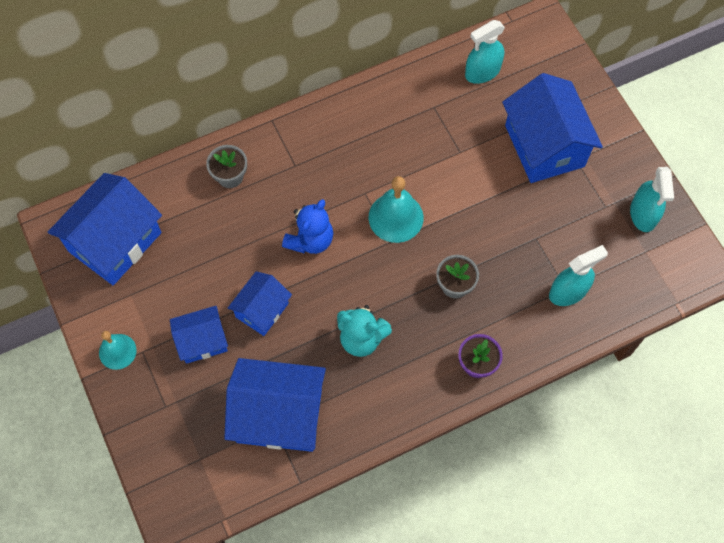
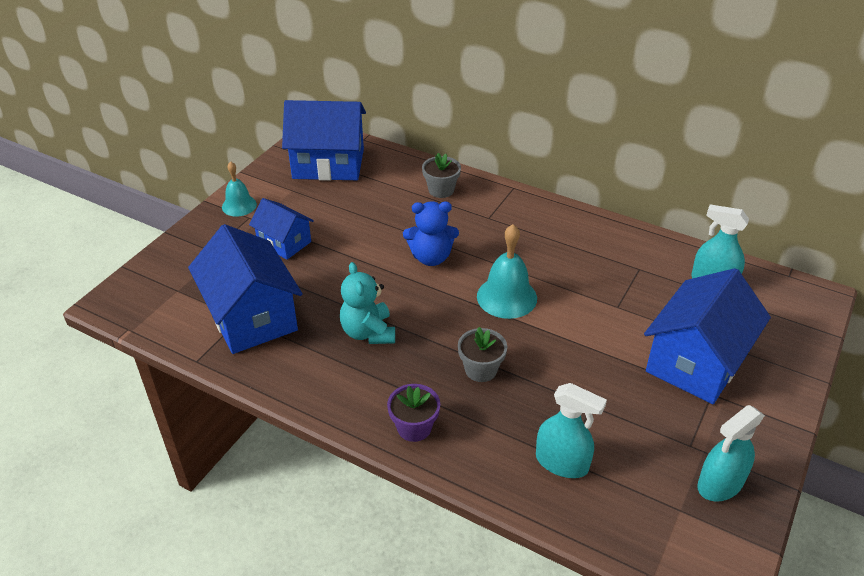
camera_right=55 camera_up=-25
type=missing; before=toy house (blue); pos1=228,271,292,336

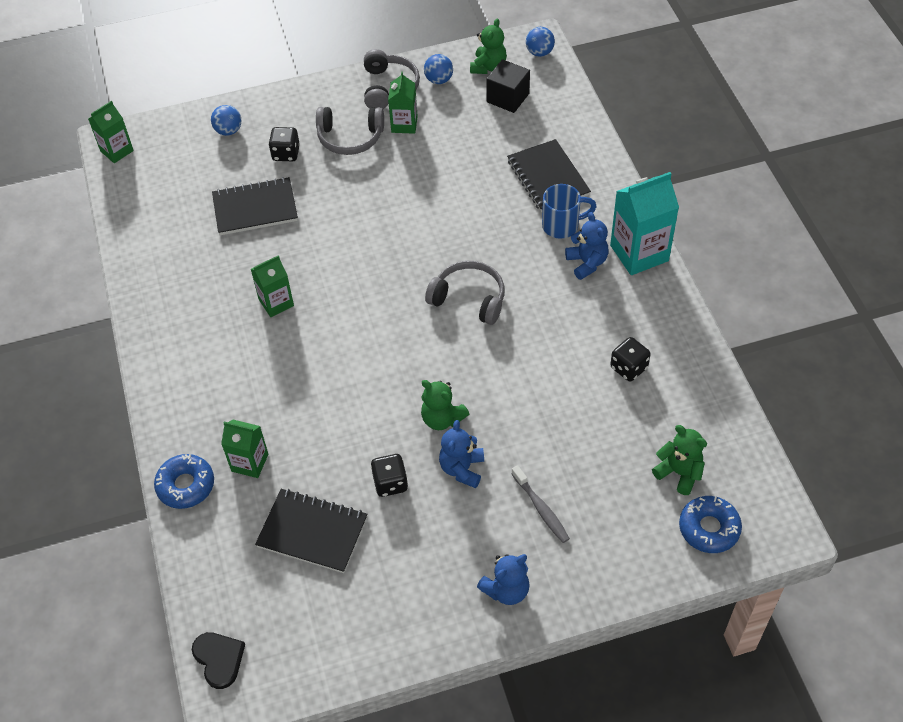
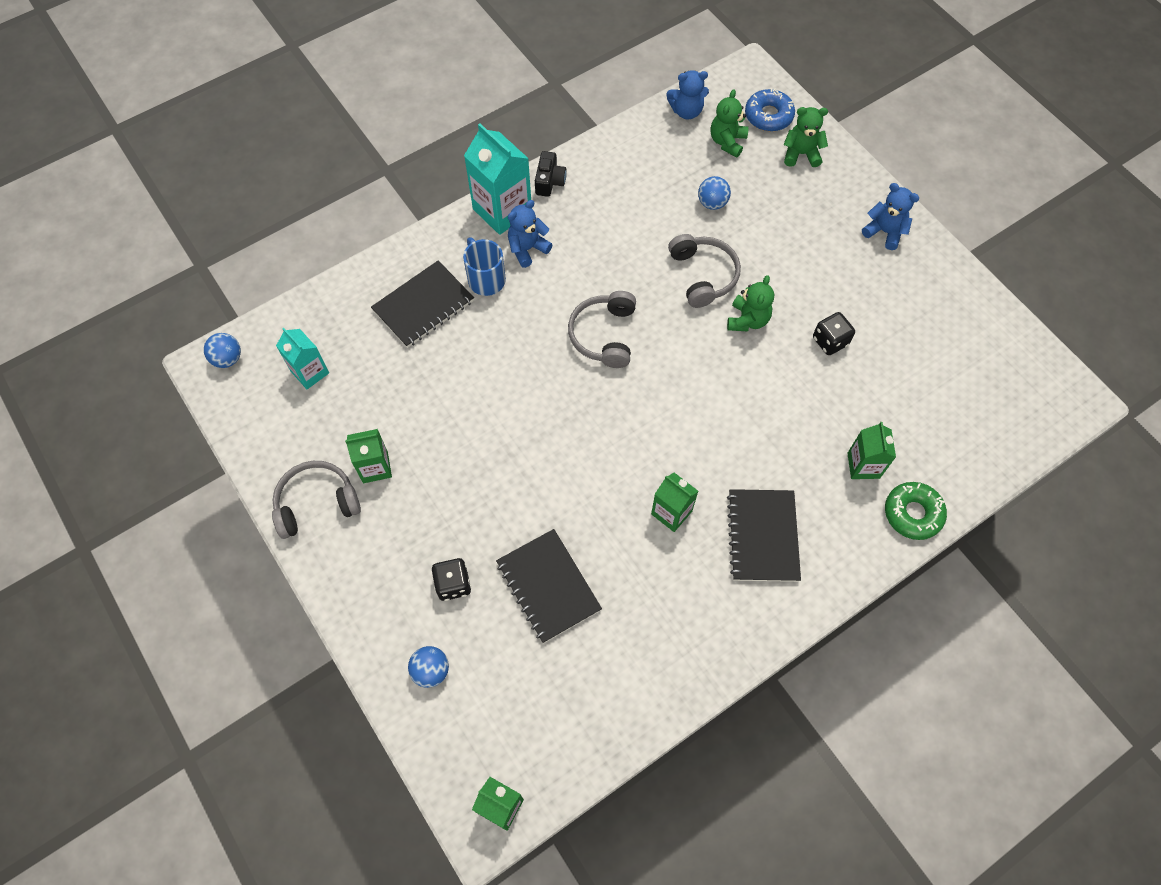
camera_right=-110 camera_up=10
type=relocated; before=stuffed bear (green); pos1=470,18,507,74; pos2=783,107,828,167
type=relocated; before=sphere (blue); pos1=424,54,453,84; pos2=698,176,731,210
type=exchanged; before=solid cube (black); after=milk carton (teal); pos1=486,59,530,113; pos2=276,328,329,389
type=relocated; before=over-ear headphones (ash-grey); pos1=316,107,384,155; pos2=668,234,741,308
type=missing; before=die (black); pos1=610,337,651,382
type=relocated; before=stuffed bear (blue); pos1=439,420,484,488; pos2=666,70,709,119
type=colour; before=glazed donut (blue); after=glazed donut (green); pos1=154,454,214,509; pos2=885,482,947,540
type=missing; before=toothbrush (ash-grey); pos1=511,465,570,543
type=relocated; before=exercise book (black); pos1=255,489,368,573; pos2=727,489,801,582
type=missing; before=heart shape (black); pos1=192,632,245,689
type=appeared; after=photo camera (black); pos2=535,151,567,197

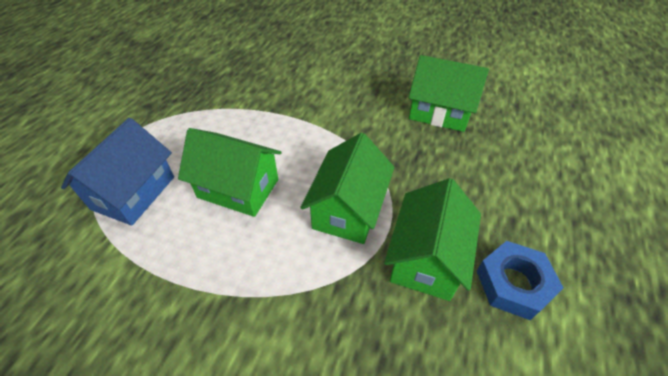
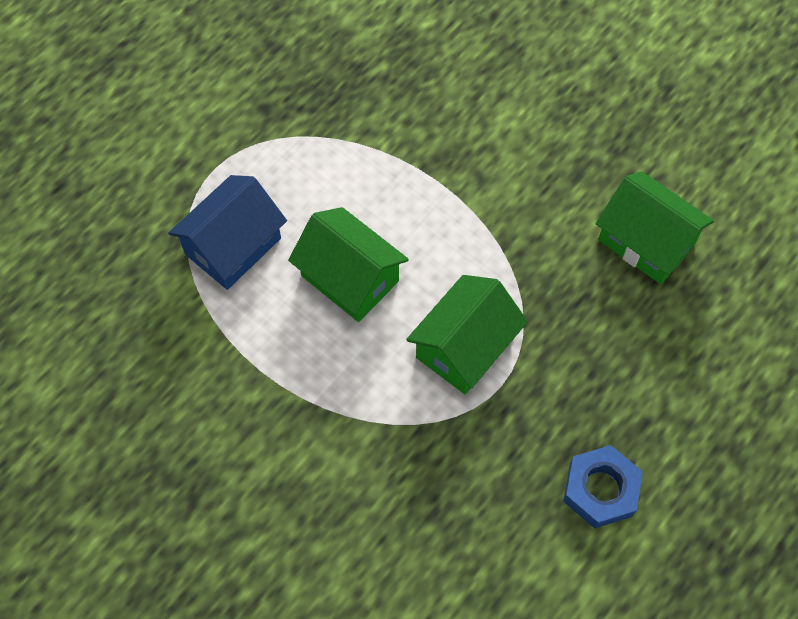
camera_right=20 camera_up=15
type=missing; before=toy house (green); pos1=384,178,481,301

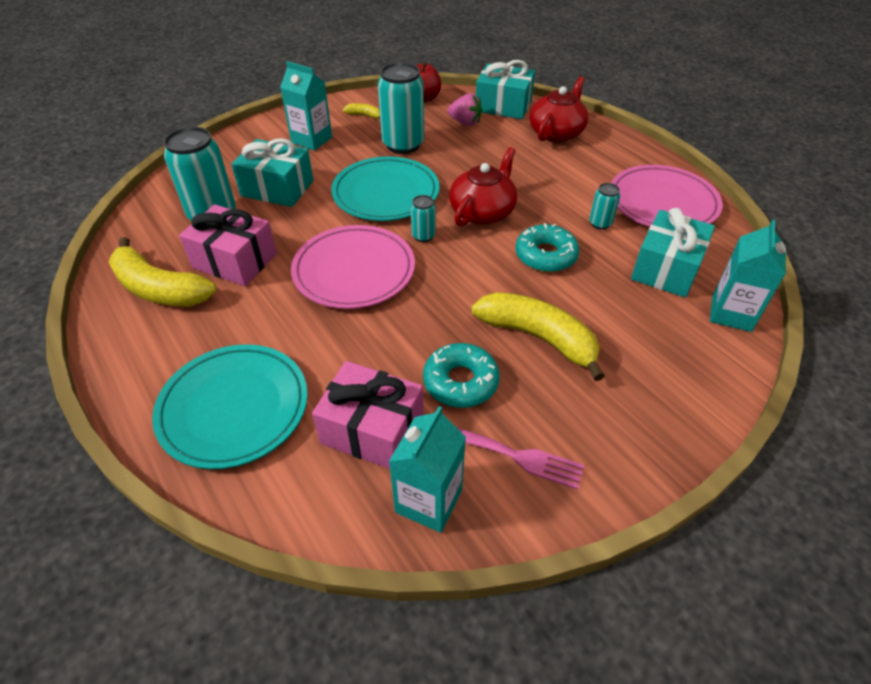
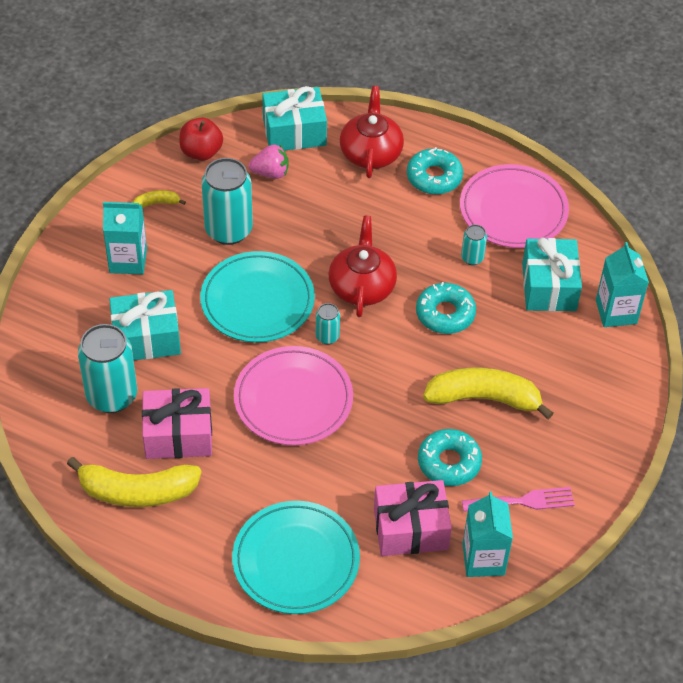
camera_right=-30 camera_up=5
type=appeared; after=glazed donut (teal); pos2=407,147,463,195

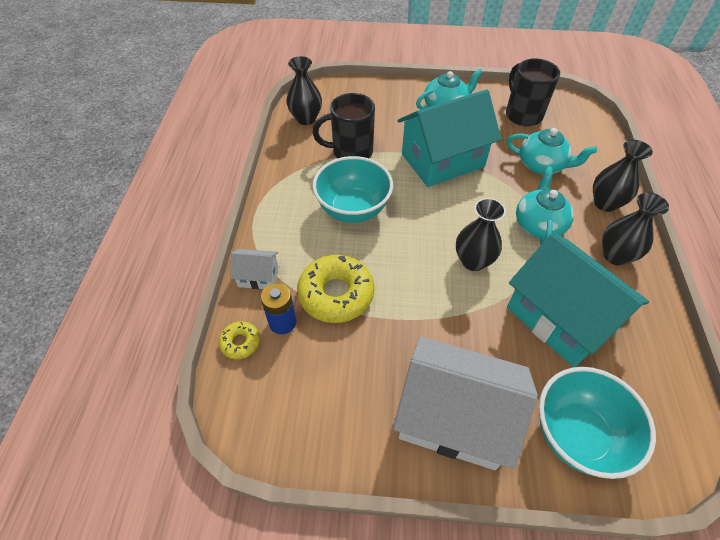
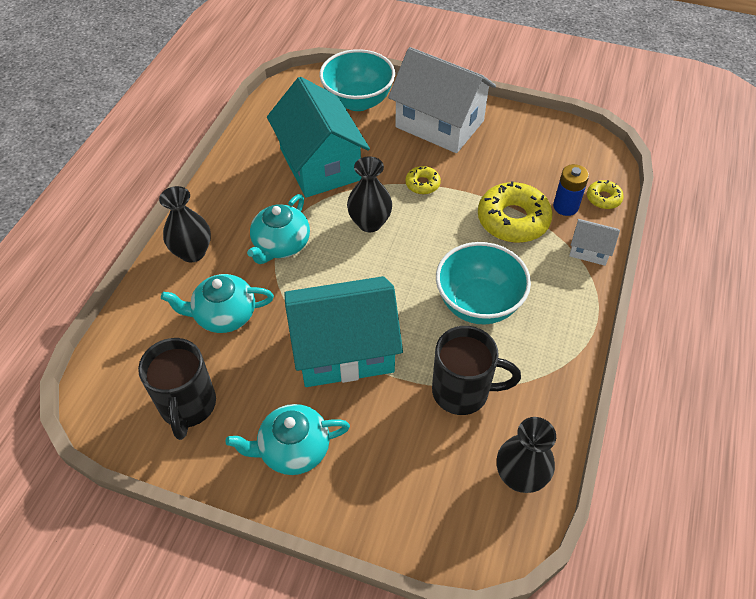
camera_right=-165 camera_up=0
type=spun; before=china teapot (teal); pos1=507,128,597,174; pos2=161,274,274,333; turn=-45
type=missing; before=vase (black); pos1=602,192,669,265
type=appeared; after=glazed donut (yellow); pos2=405,166,441,194

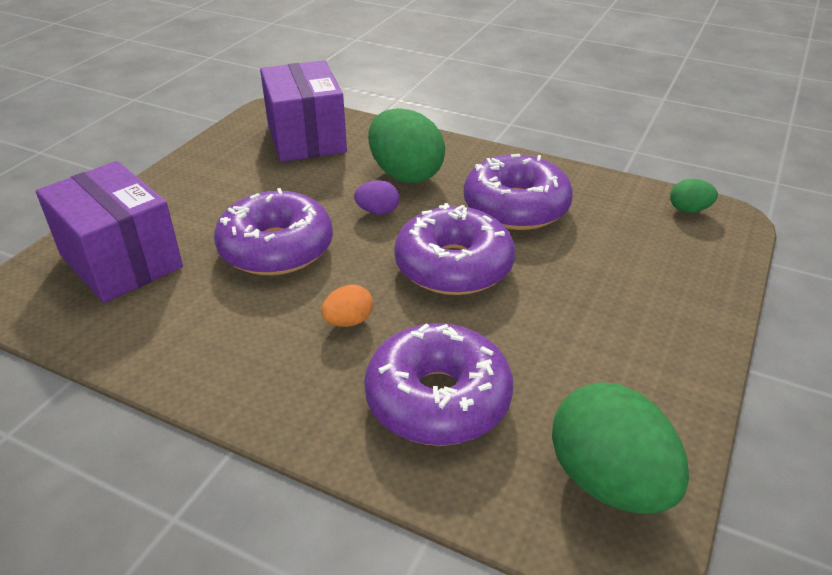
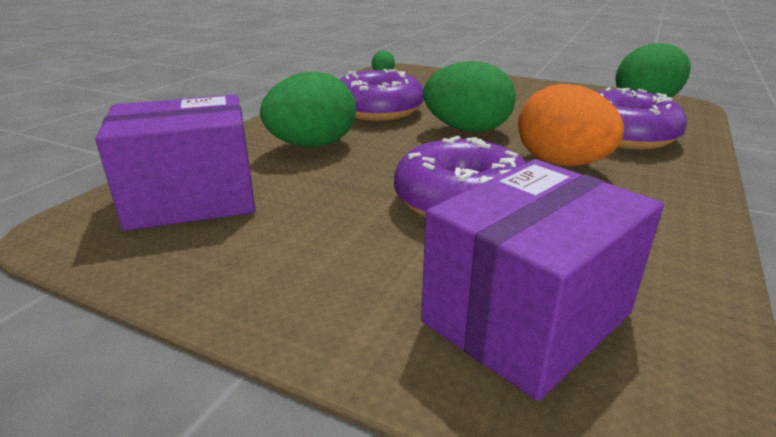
camera_right=-90 camera_up=-10
type=missing; before=egg shape (royal purple); pos1=354,180,400,215
type=exchanged; before=glazed donut (royal purple); after=egg shape (green); pos1=394,203,515,295; pos2=423,61,516,132
type=size; before=egg shape (orange-coloured); pos1=321,284,373,327; pos2=518,84,624,166; scale=2.13

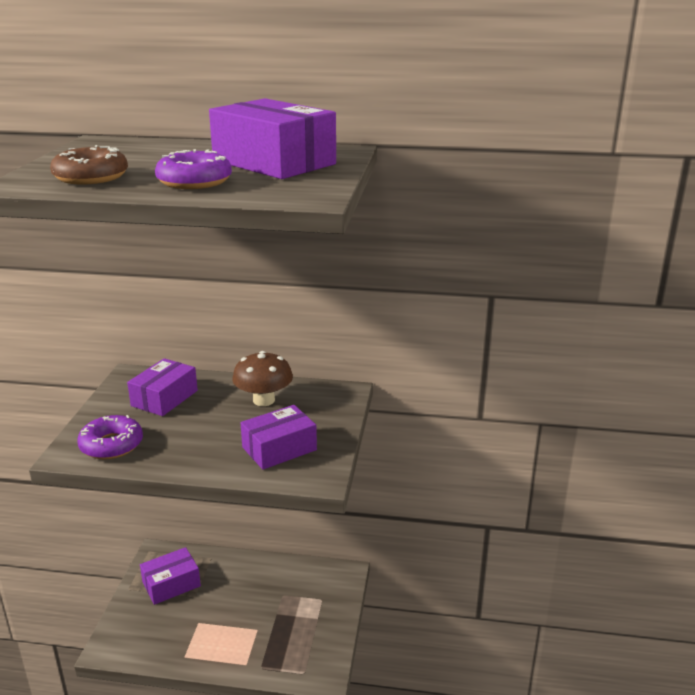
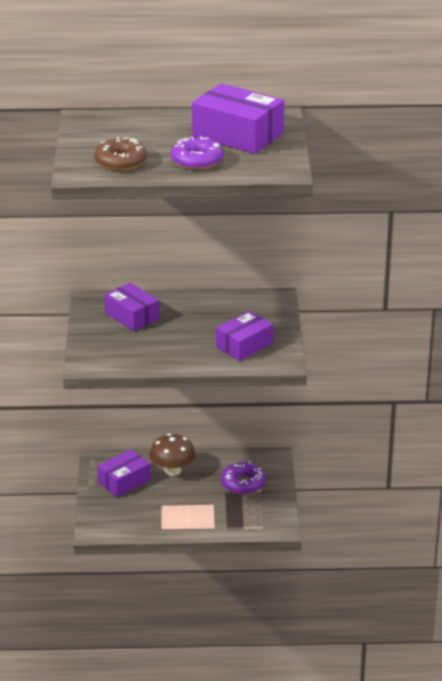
camera_right=-10 camera_up=5
type=relocated; before=mushroom (dark brown); pos1=232,351,293,406; pos2=150,434,195,476
type=spun; before=parcel (royal purple); pos1=127,358,198,416; pos2=105,283,160,331; turn=-60
type=relocated; before=glazed donut (royal purple); pos1=77,415,143,459; pos2=221,461,266,495

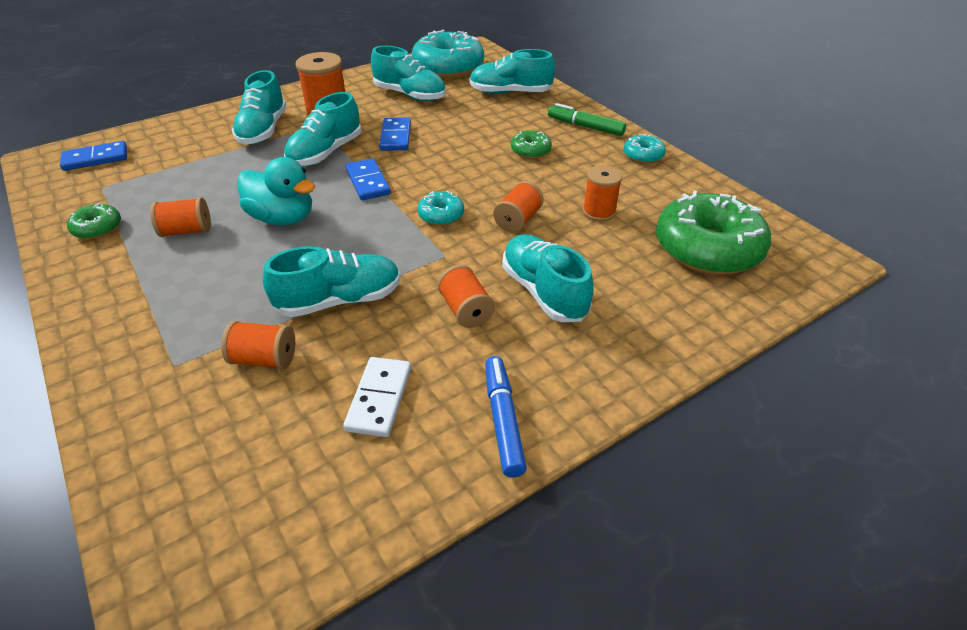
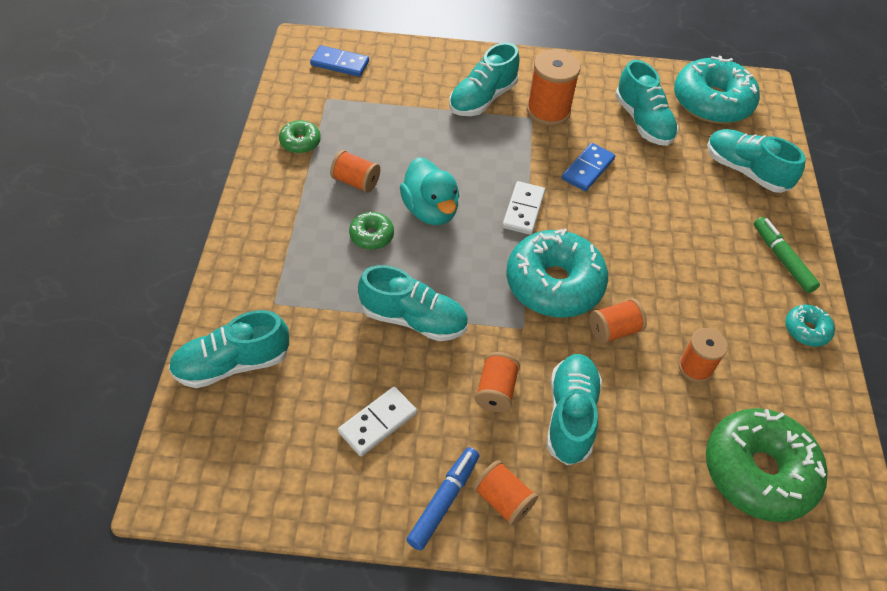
camera_right=35 camera_up=10
type=relocated; before=lace-up shoe (teal); pos1=284,92,362,166; pos2=168,310,289,388
type=relocated; before=glazed donut (green); pos1=511,130,552,159; pos2=349,212,394,250
type=colour; before=domino piece (blue); after=domino piece (white); pos1=345,158,391,200; pos2=502,181,545,235
type=size; before=glazed donut (teal); pos1=417,191,464,226; pos2=506,228,608,318; scale=2.17
type=relocated; before=reel of thread (orange-coloured); pos1=221,321,295,369; pos2=473,460,538,526

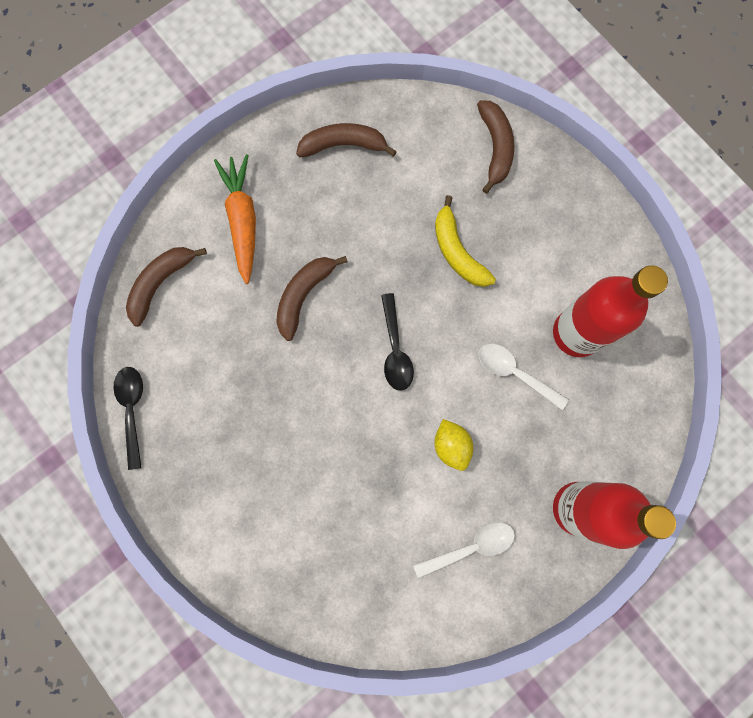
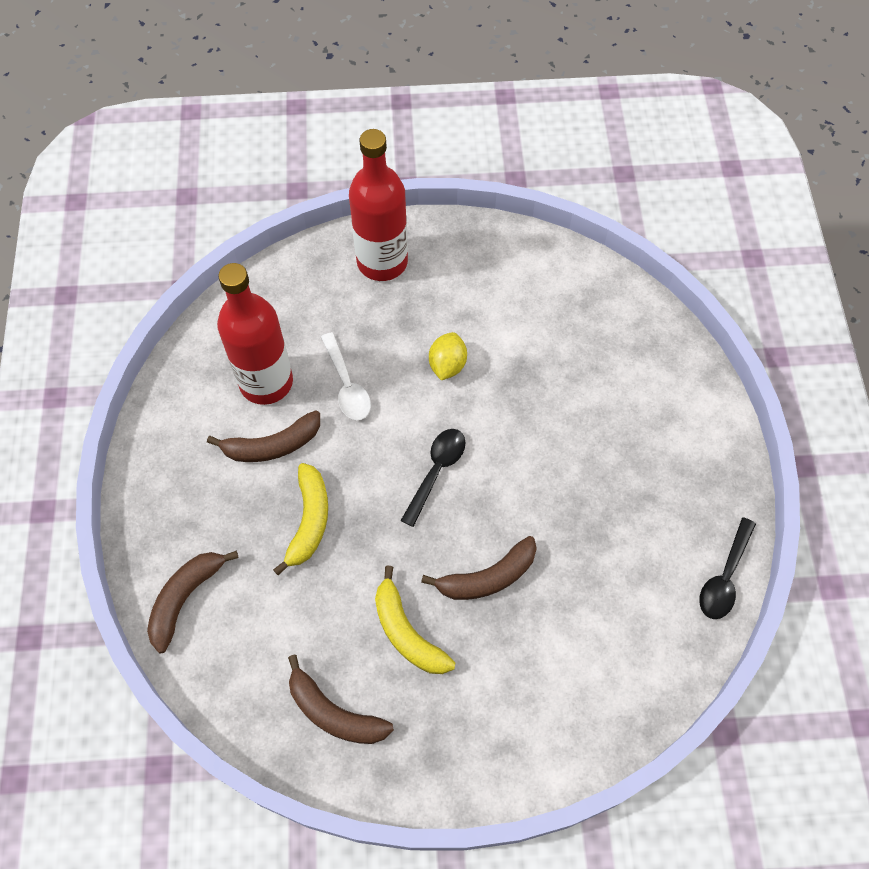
camera_right=-145 camera_up=-15
type=missing; before=root vegetable (orange-coloured); pos1=214,154,256,284
type=relocated; before=banana (dark brown); pos1=126,247,207,327; pos2=207,411,320,462
type=missing; before=teaspoon (white); pos1=413,522,515,579
type=appeared; after=banana (yellow); pos2=375,566,455,674

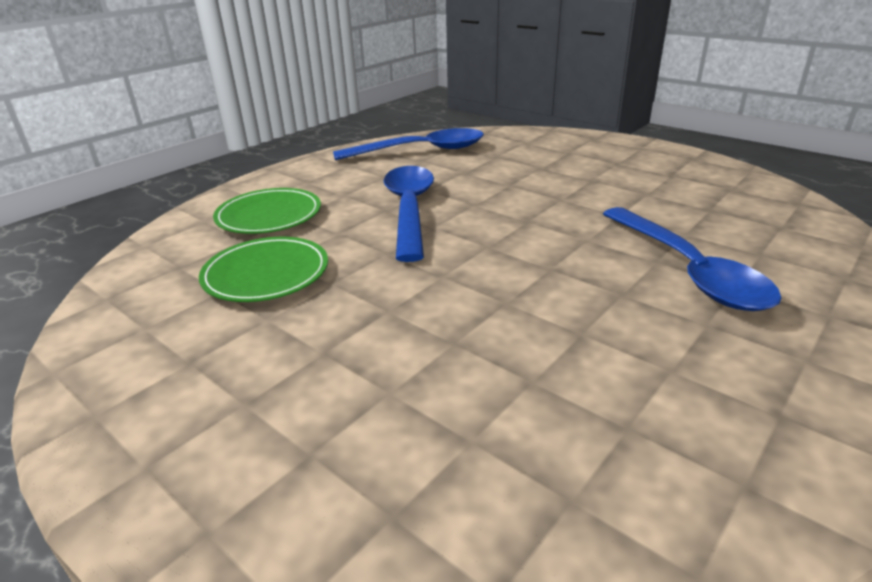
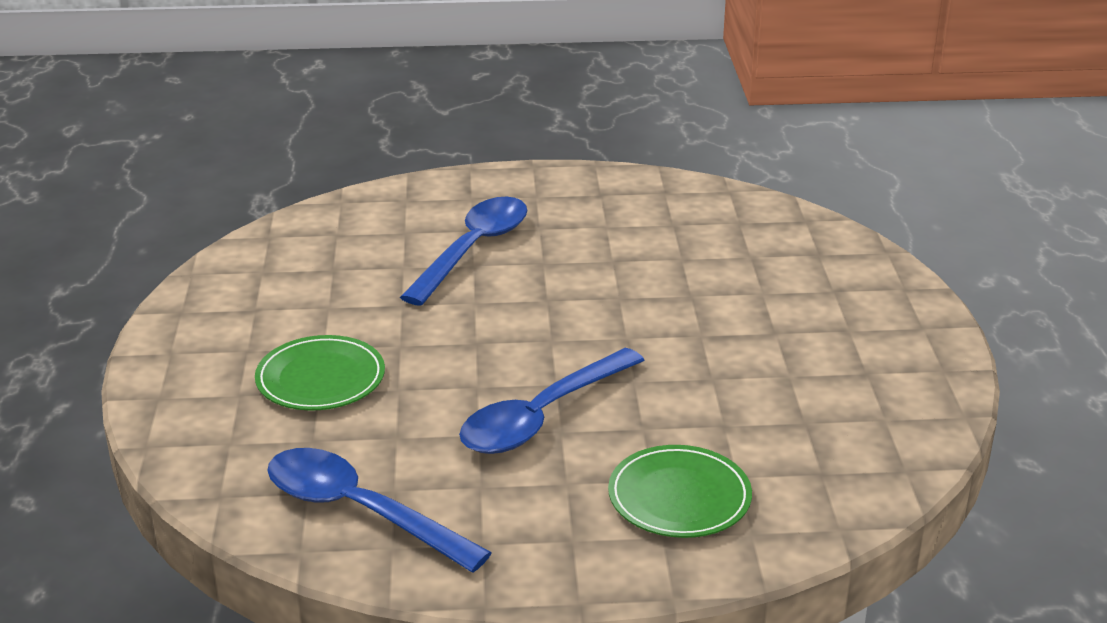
camera_right=-135 camera_up=0
type=relocated; before=plate (green); pos1=199,237,328,302; pos2=255,335,385,411

